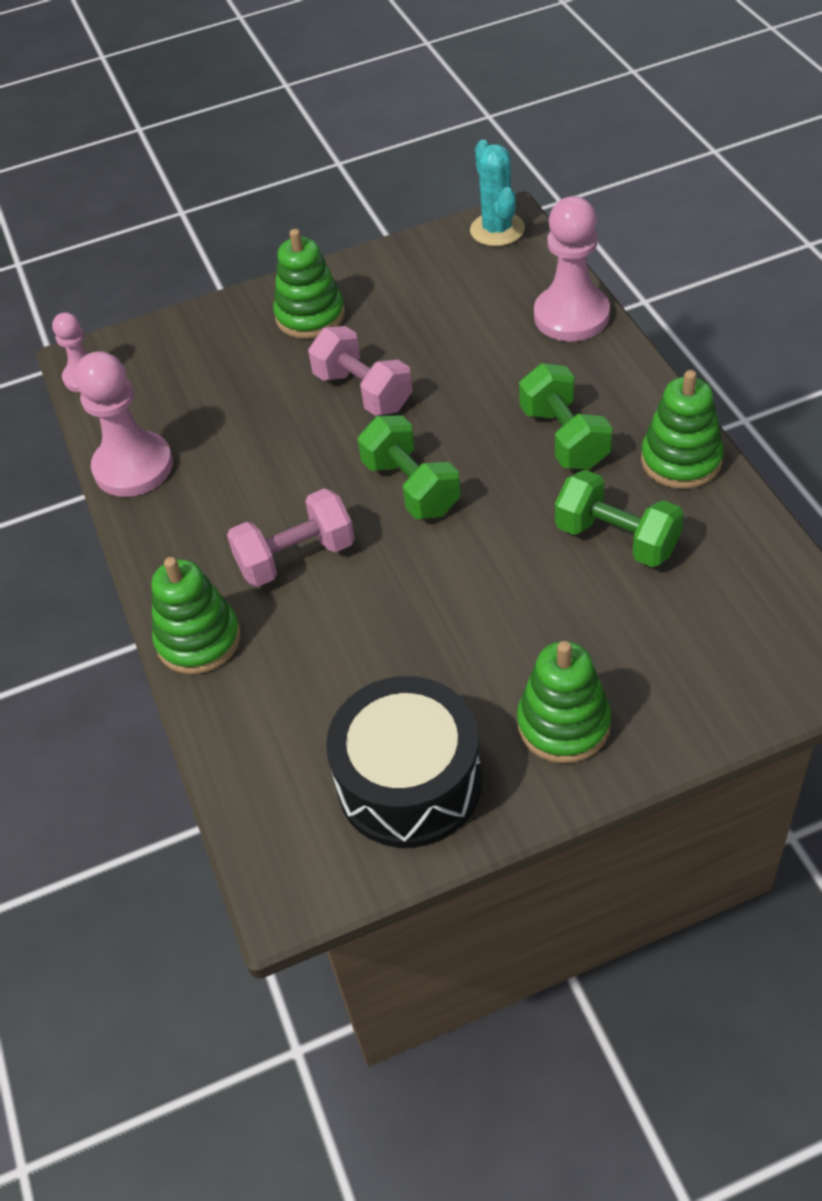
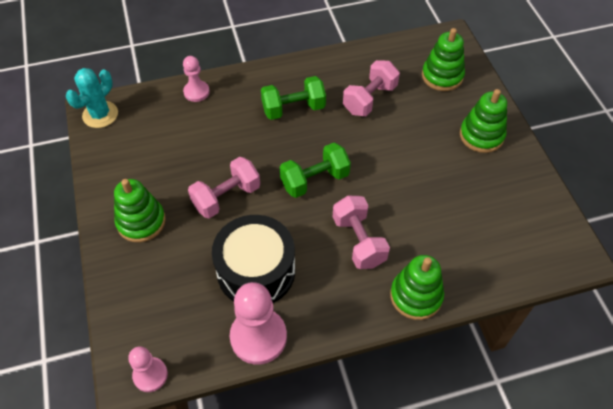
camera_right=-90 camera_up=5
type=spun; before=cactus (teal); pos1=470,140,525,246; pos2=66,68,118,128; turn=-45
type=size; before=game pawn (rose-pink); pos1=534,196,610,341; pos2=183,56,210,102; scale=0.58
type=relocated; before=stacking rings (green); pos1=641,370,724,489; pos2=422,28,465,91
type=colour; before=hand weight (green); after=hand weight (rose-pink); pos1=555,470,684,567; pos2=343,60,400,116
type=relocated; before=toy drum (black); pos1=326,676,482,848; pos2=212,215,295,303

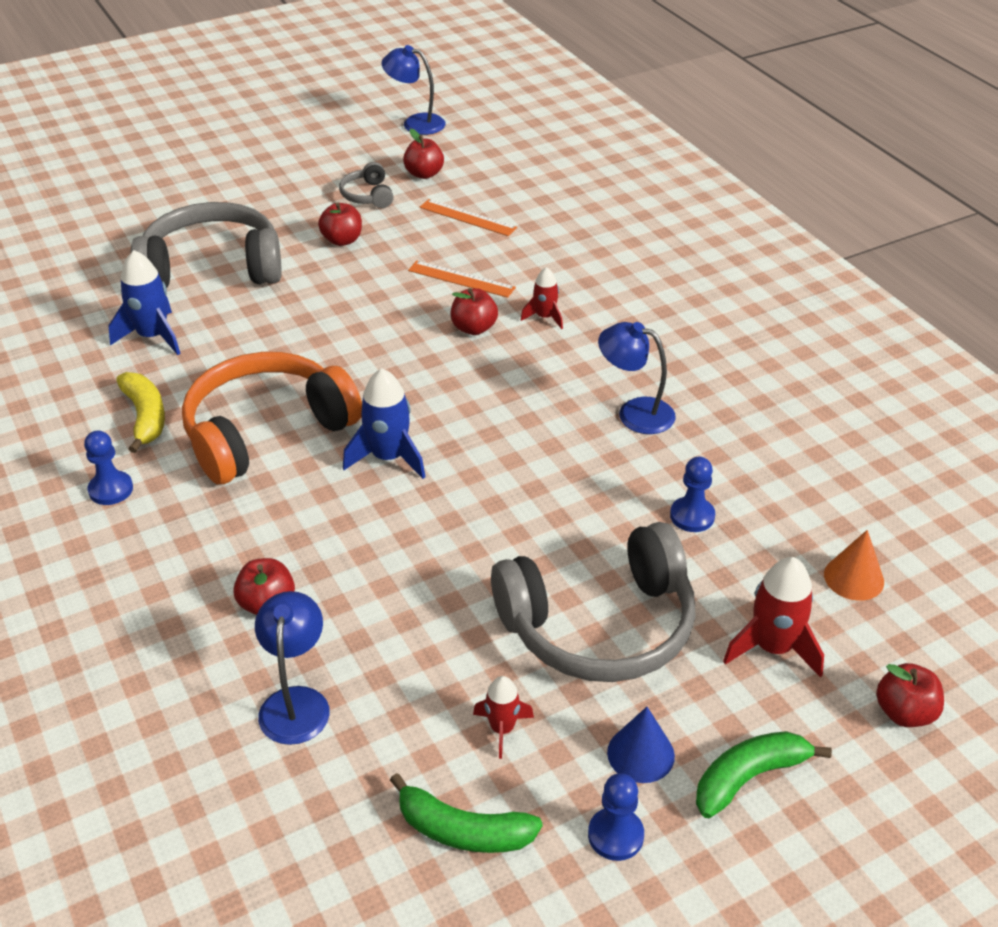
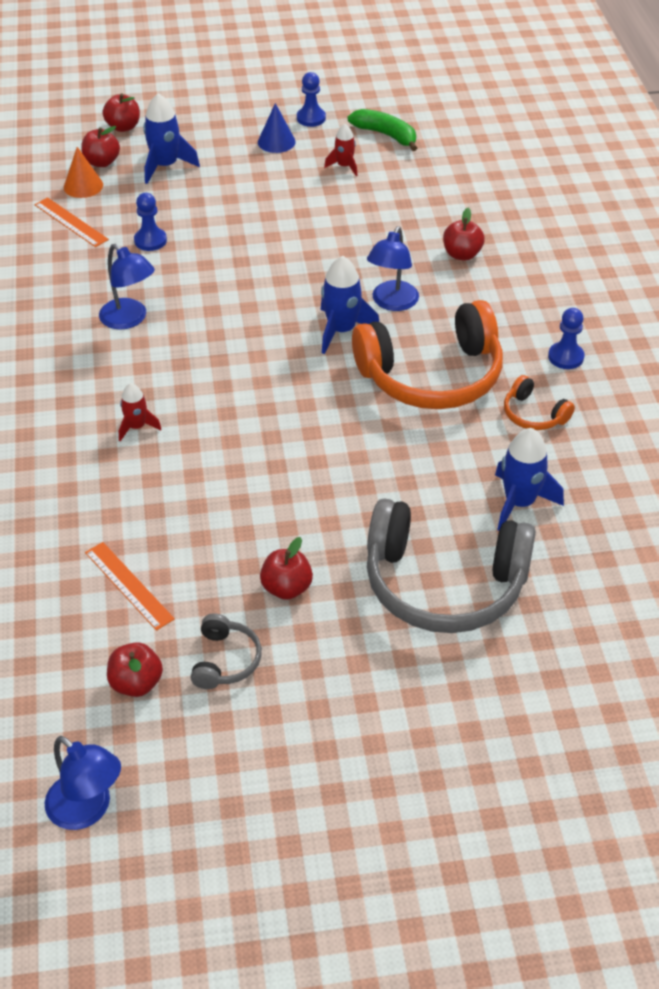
camera_right=-160 camera_up=5
type=relocated; before=ruler (orange-coloured); pos1=408,261,516,298; pos2=34,197,109,247
type=relocated; before=toy apple (red); pos1=450,288,498,335; pos2=81,126,120,167
type=exchanged; before=banana (yellow); after=over-ear headphones (orange-coloured); pos1=116,372,165,453; pos2=504,375,575,430
type=missing; before=over-ear headphones (ash-grey); pos1=491,522,696,682
type=colour; before=spaceship (red); after=spaceship (blue); pos1=723,557,824,678; pos2=143,93,200,184
type=relocated; before=lamp (blue); pos1=255,591,330,745; pos2=367,226,419,311
type=missing; before=banana (green); pos1=696,731,832,818

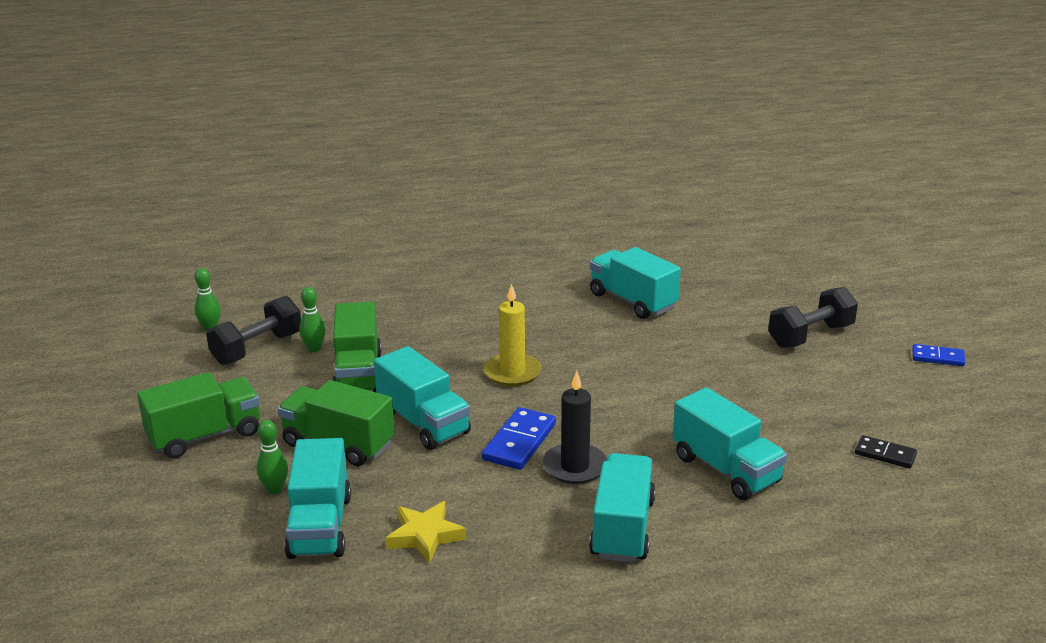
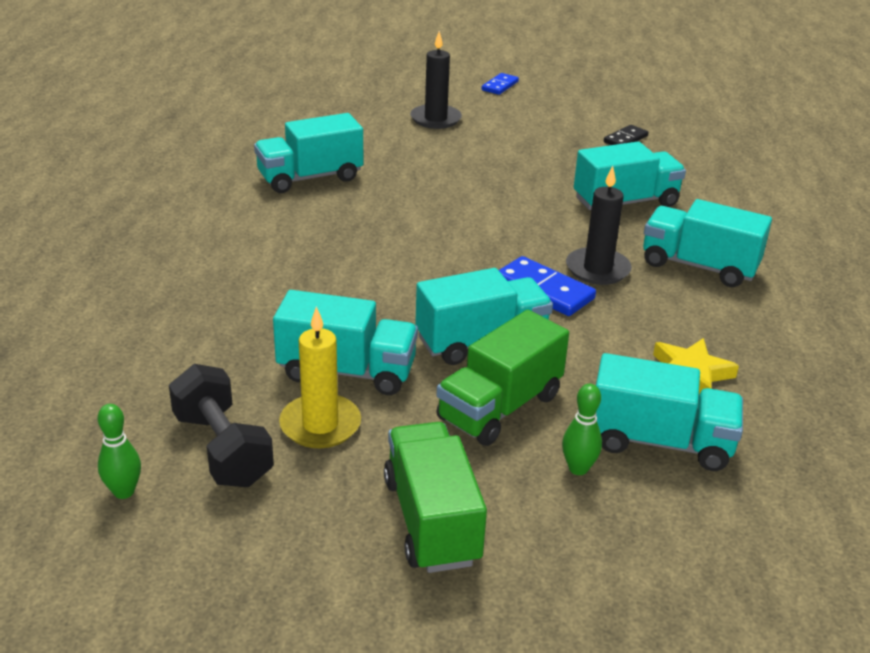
camera_right=-75 camera_up=5
type=relocated; before=candle (yellow); pos1=484,283,541,386; pos2=279,306,361,448
type=missing; before=tenpin (green); pos1=299,287,326,352
type=exchanged; before=hand weight (black); after=candle (black); pos1=768,287,858,348; pos2=410,31,462,129
type=colour; before=lorry (green); after=lorry (teal); pos1=333,302,382,392; pos2=273,290,418,395

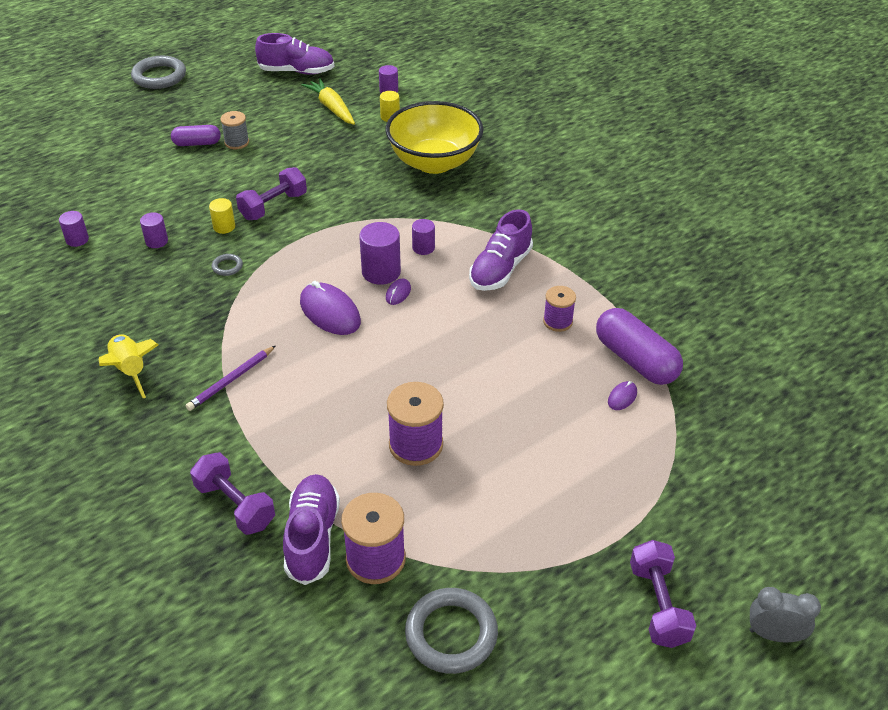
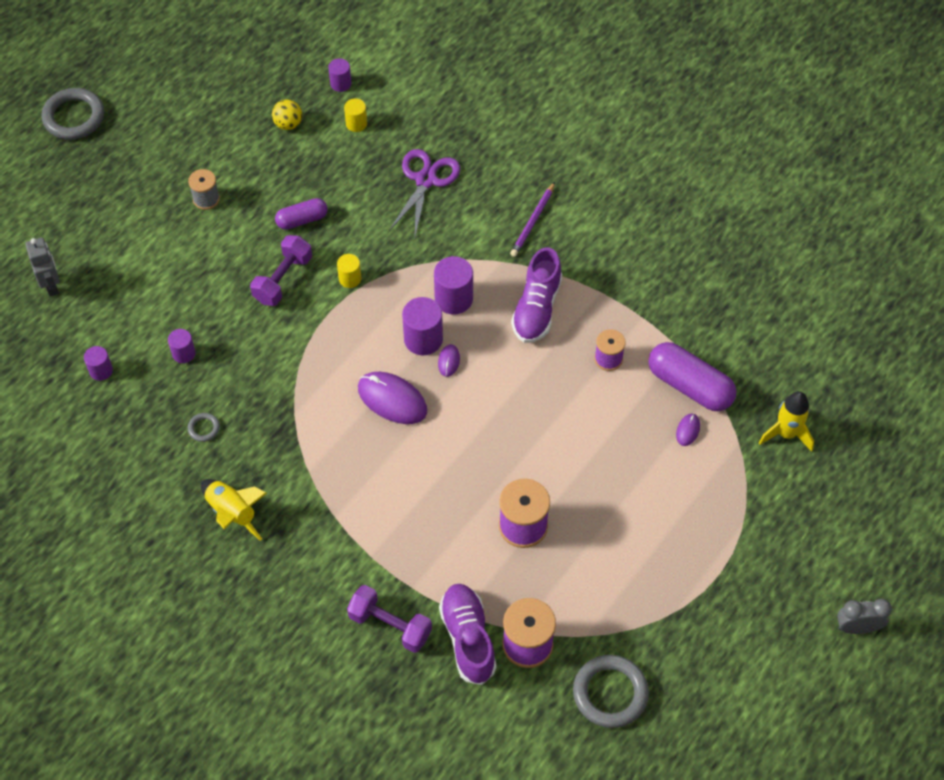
camera_right=-15 camera_up=15
type=missing; before=lace-up shoe (royal purple); pos1=255,33,334,75
type=exchanged; before=root vegetable (yellow); after=sphere (yellow); pos1=301,78,355,125; pos2=272,99,302,130
type=exchanged; before=deep dish (yellow); after=scissors (royal purple); pos1=386,101,483,174; pos2=389,149,460,236
type=relocated; before=pill (royal purple); pos1=171,125,221,146; pos2=275,198,328,230
type=relocated; before=cylinder (yellow); pos1=209,198,235,234; pos2=337,254,361,288
type=size; before=cylinder (royal purple); pos1=412,219,435,255; pos2=434,256,473,314; scale=1.68
type=relocated; before=hoop (ash-grey); pos1=212,254,243,276; pos2=188,413,220,442
type=relocated; before=lead pencil (royal purple); pos1=186,346,275,411; pos2=510,182,555,257
type=missing; before=hand weight (royal purple); pos1=630,540,696,648
type=appeared; after=toy robot (ash-grey); pos2=25,238,60,297
type=appeared; after=spaceship (yellow); pos2=759,391,814,452

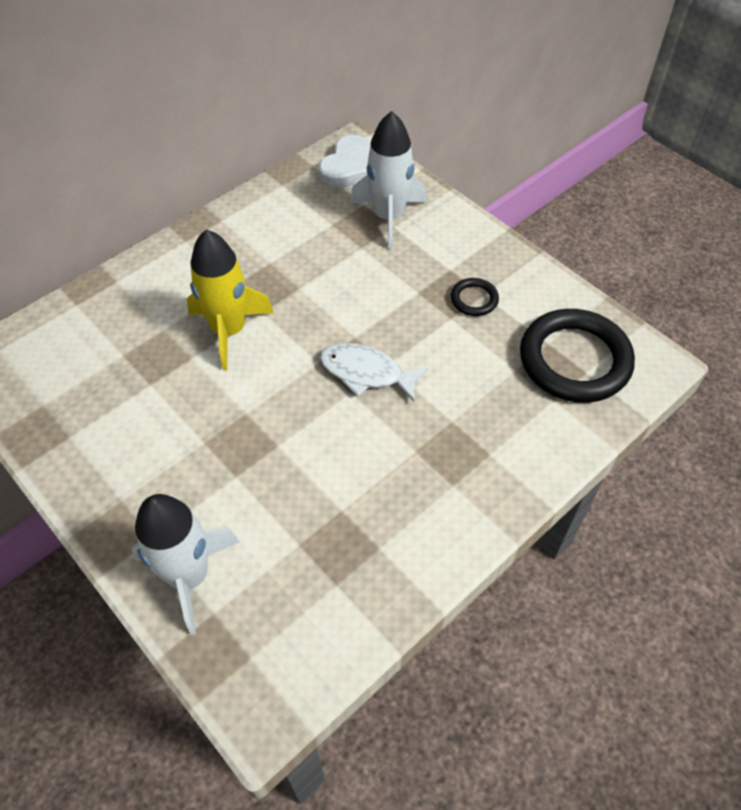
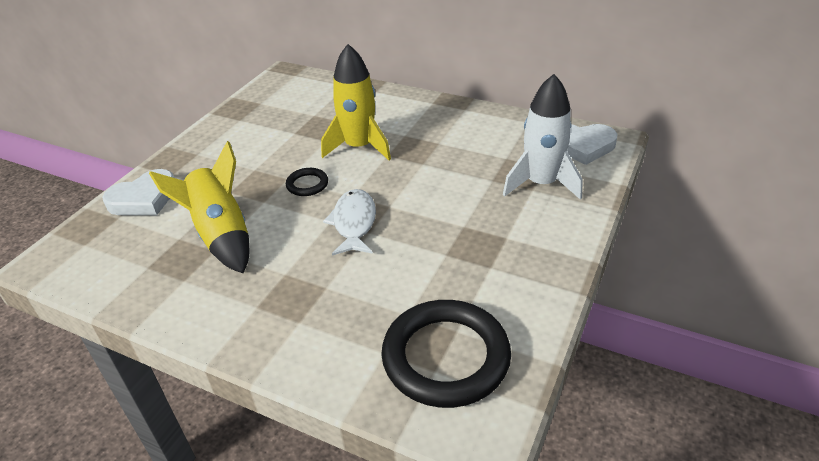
camera_right=70 camera_up=-15
type=relocated; before=hoop (black); pos1=451,278,499,316; pos2=286,168,328,196
type=exchanged; before=spaceship (white); after=heart shape (white); pos1=132,494,240,635; pos2=102,169,174,215
type=appeared; after=spaceship (yellow); pos2=149,141,249,273

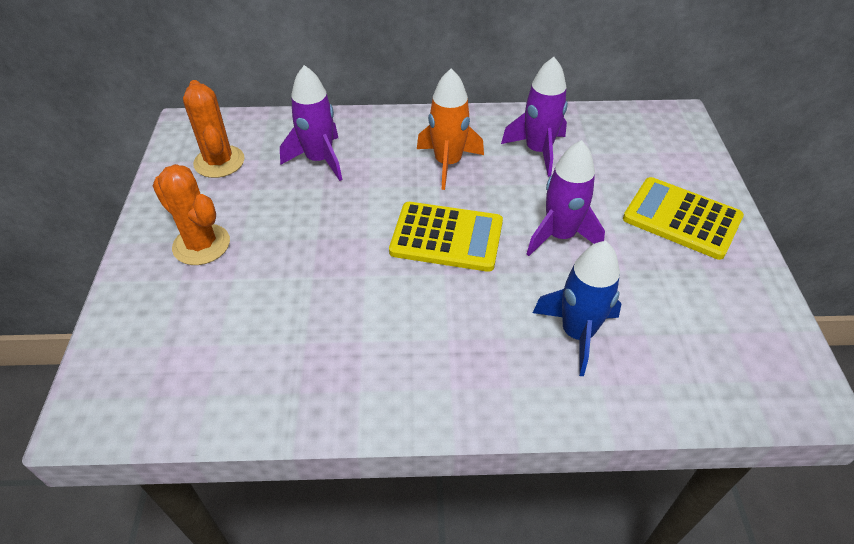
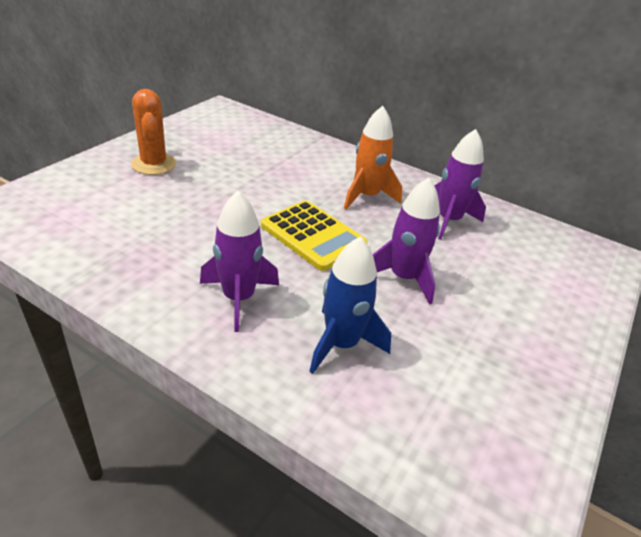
camera_right=30 camera_up=-10
type=relocated; before=spaceship (royal purple); pos1=280,65,342,181; pos2=200,191,279,332
type=missing; before=cactus (orange-coloured); pos1=183,80,244,178
type=missing; before=calculator (yellow); pos1=623,177,744,260

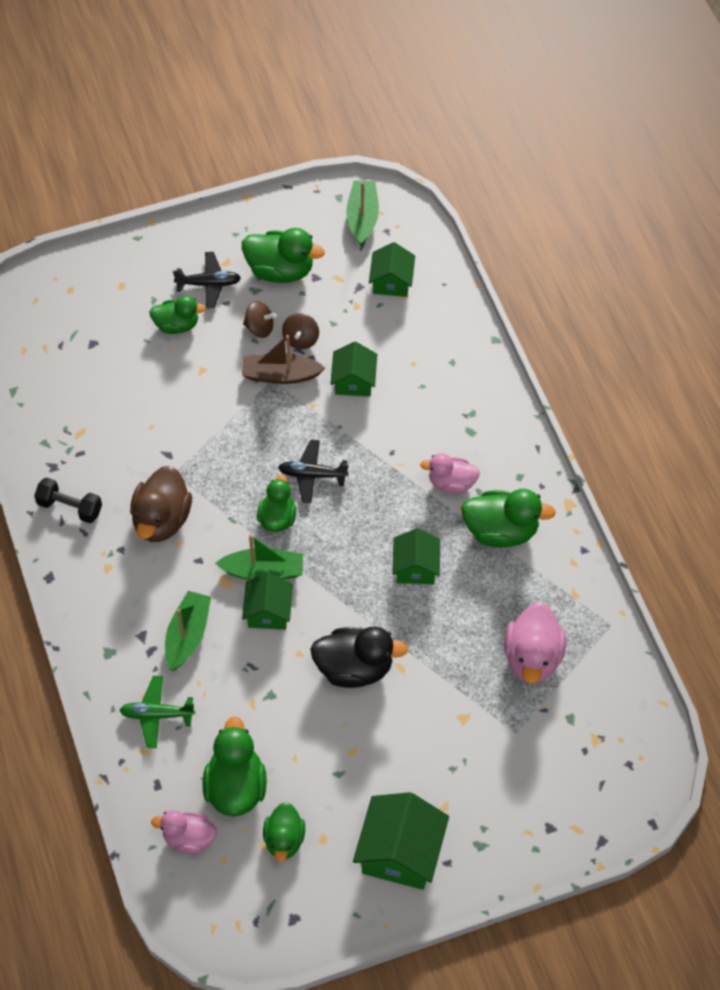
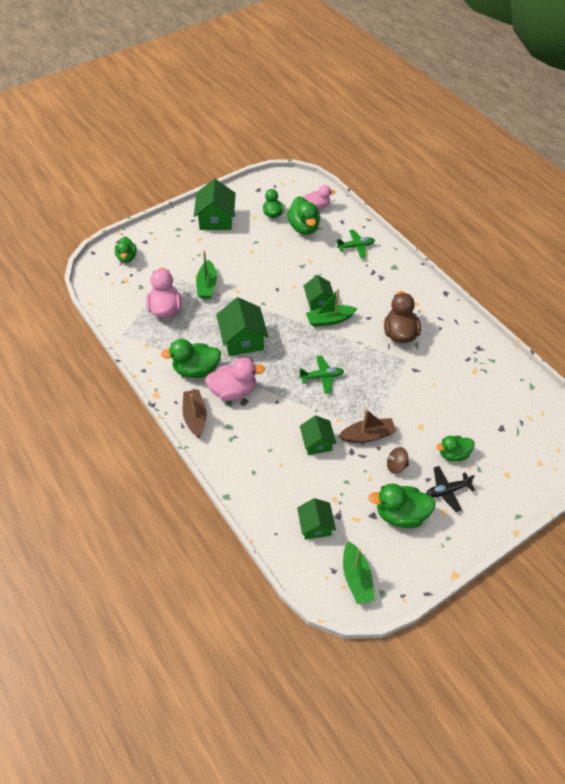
camera_right=165 camera_up=-5
type=missing; before=spinning top (dark brown); pos1=282,313,319,349
type=colour; before=plane (black); after=plane (green); pos1=278,440,349,503; pos2=299,355,344,394
type=size; before=rubber duck (rose-pink); pos1=420,453,480,494; pos2=205,358,265,401; scale=1.53
type=relocated; before=rubber duck (green); pos1=257,474,296,532; pos2=115,237,137,263
type=missing; before=hand weight (black); pos1=34,478,102,523
type=size; before=toy house (green); pos1=392,528,440,584; pos2=216,297,269,356; scale=1.58
type=relocated; before=boat (green); pos1=165,591,211,671; pos2=196,251,217,299
type=missing; before=rubber duck (black); pos1=310,627,408,688
type=appeared; after=boat (dark brown); pos2=183,389,207,438

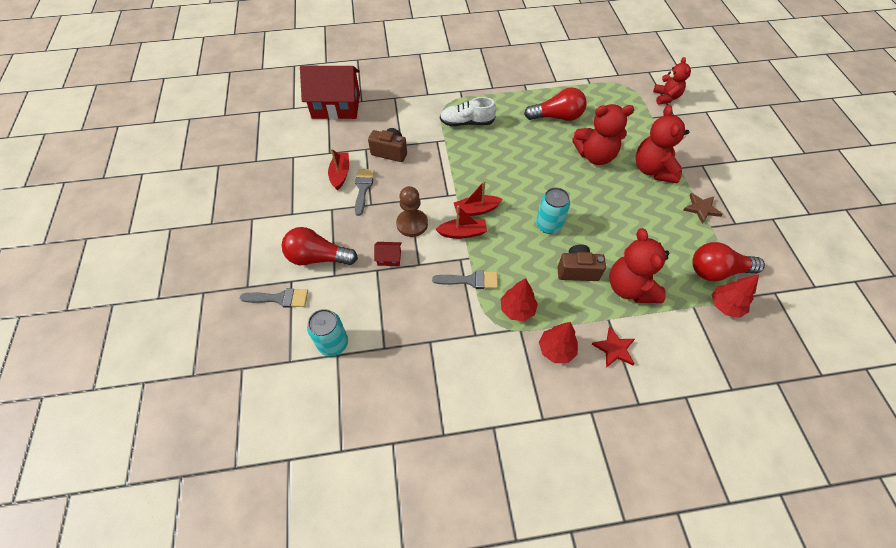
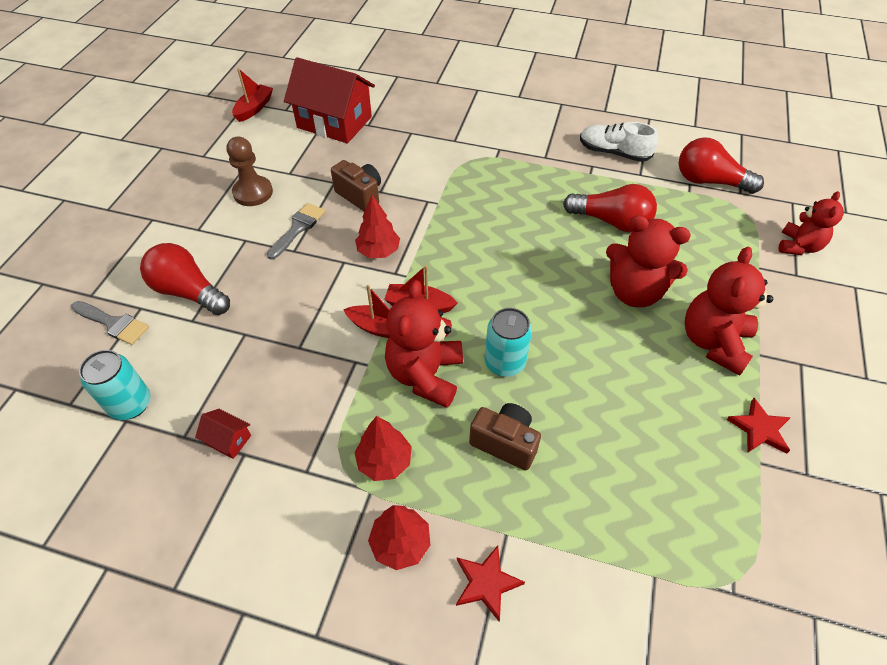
camera_right=25 camera_up=-5
type=relocated; before=lace-up shoe (white); pos1=440,97,496,126; pos2=580,122,658,162
type=relocated; before=boat (red); pos1=328,149,349,190; pos2=232,68,273,122
type=relocated; before=game pawn (dark brown); pos1=396,186,428,237; pos2=227,137,273,206
type=colour; before=star shape (dark brown); after=star shape (red); pos1=683,193,723,224; pos2=726,398,791,453
type=relocated; before=stuffed bear (red); pos1=609,228,669,303; pos2=385,280,463,408
type=relocated; before=toy house (red); pos1=374,242,402,266; pos2=195,409,251,459
type=relocated; before=light bulb (red); pos1=692,242,765,281; pos2=679,137,764,194
type=missing; before=paint brush (ash-grey); pos1=432,270,498,289
type=relocated; before=fir tree (red); pos1=712,274,759,318; pos2=355,195,400,258

